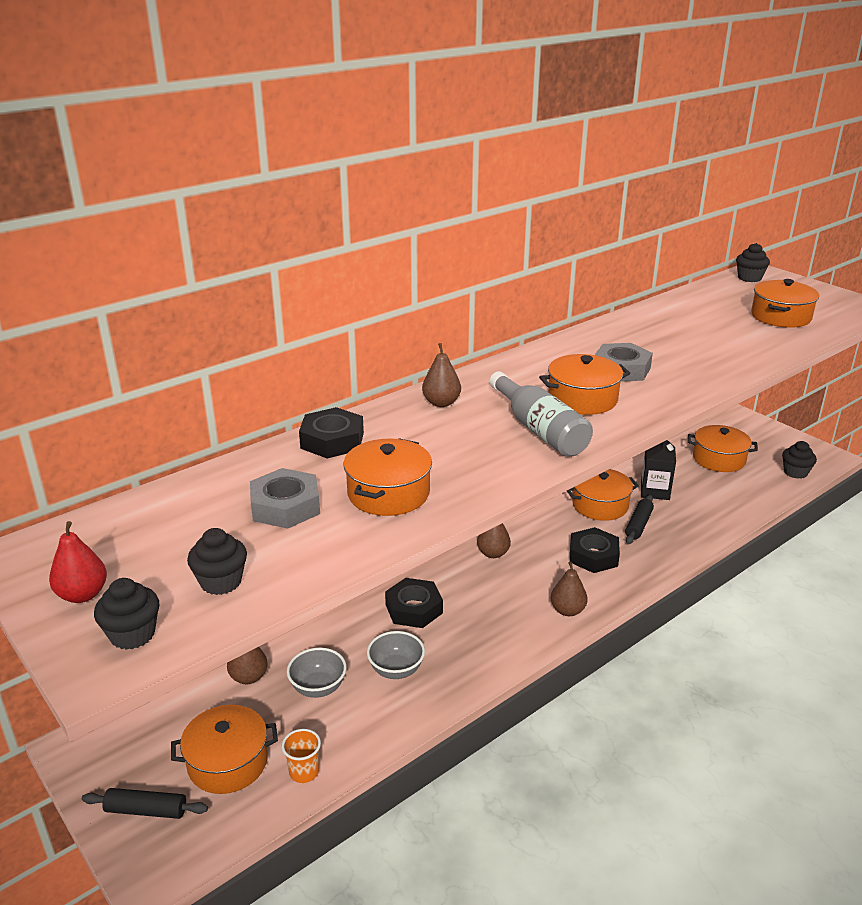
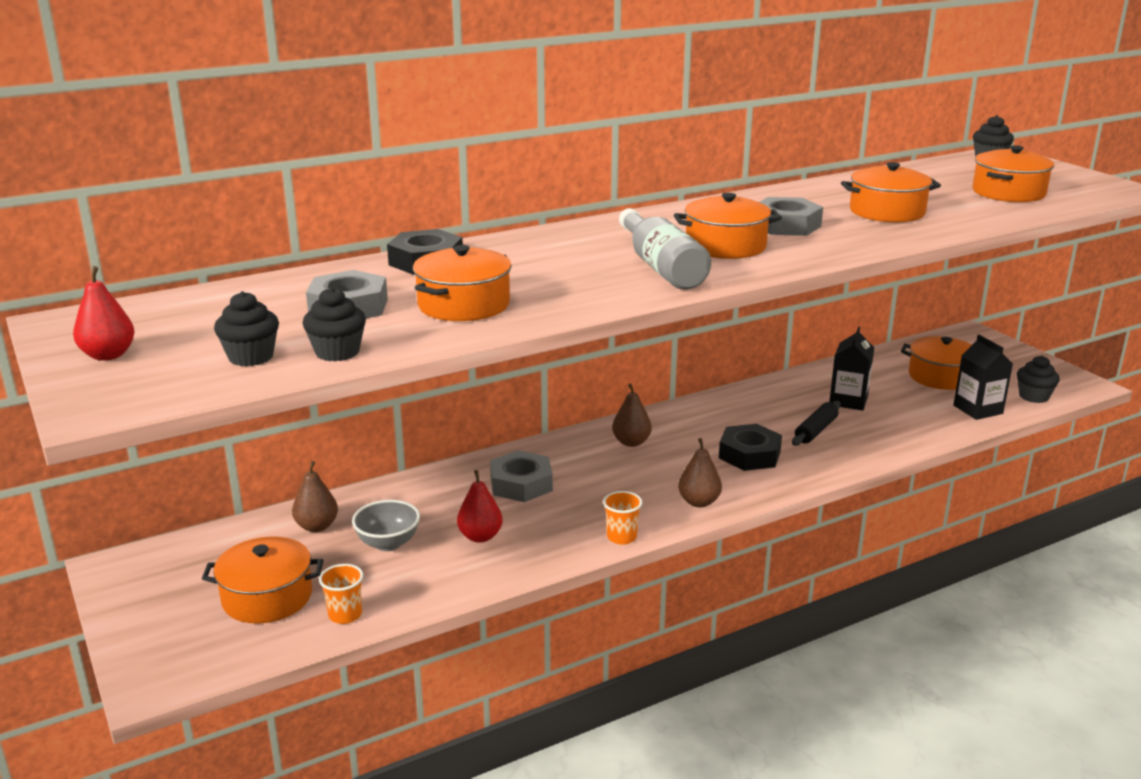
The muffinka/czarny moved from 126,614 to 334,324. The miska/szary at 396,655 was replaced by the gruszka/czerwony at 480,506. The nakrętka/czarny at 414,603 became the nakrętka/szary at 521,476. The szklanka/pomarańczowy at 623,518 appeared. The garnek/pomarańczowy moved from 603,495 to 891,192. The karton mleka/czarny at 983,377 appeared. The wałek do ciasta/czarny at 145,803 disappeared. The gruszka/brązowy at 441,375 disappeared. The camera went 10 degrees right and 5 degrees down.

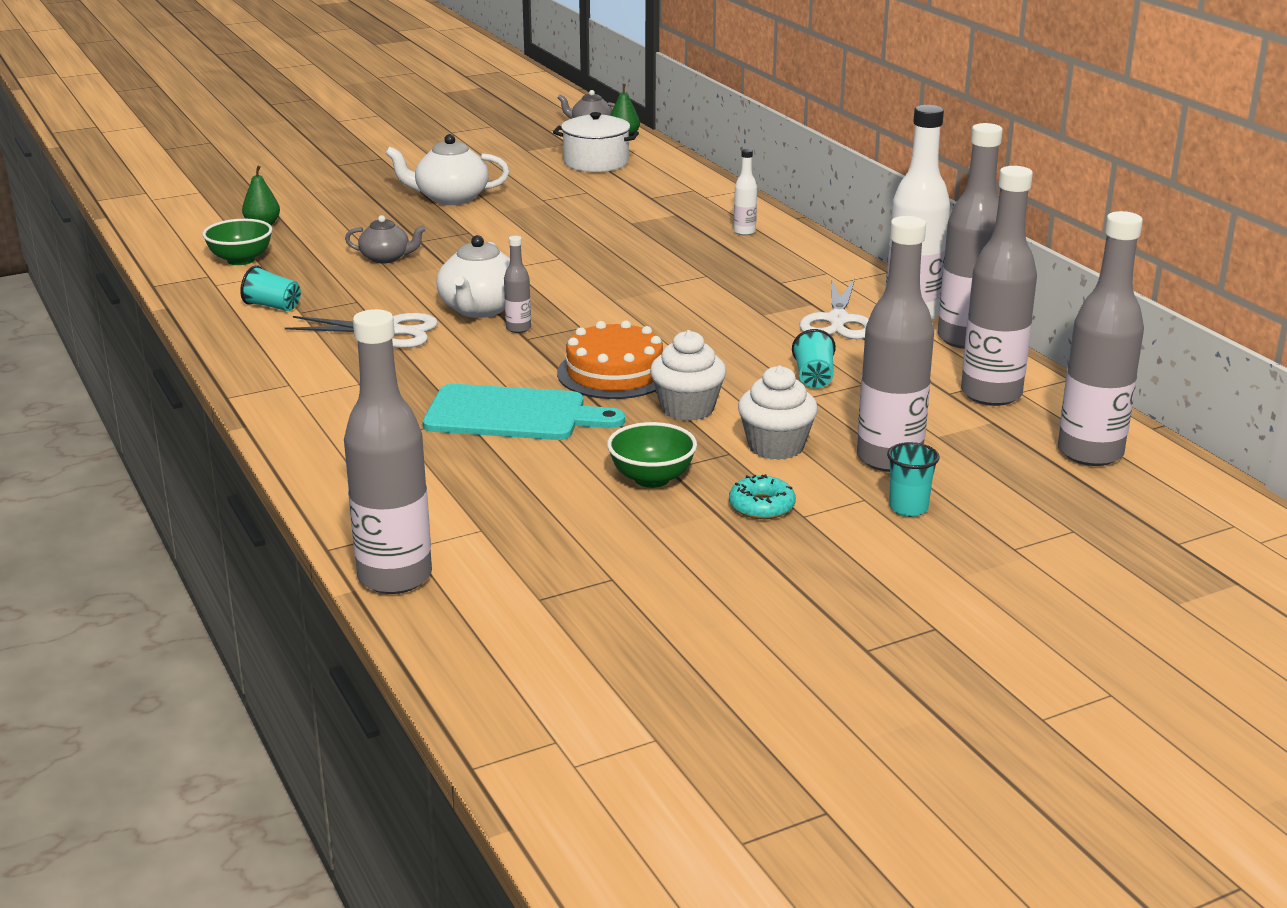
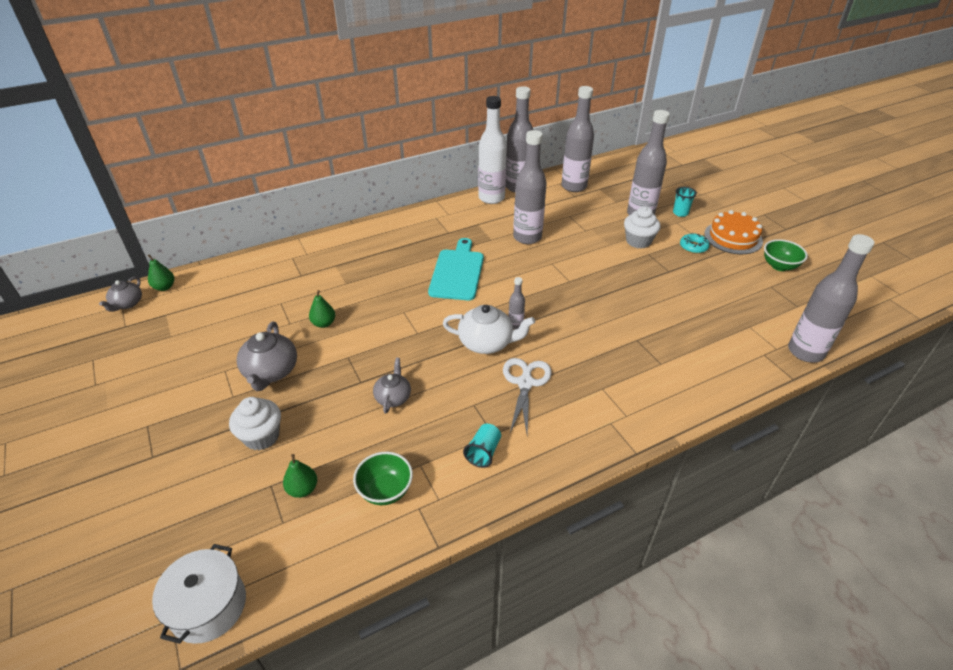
The garnek/biały moved from 596,142 to 199,594. The muffinka/biały moved from 688,375 to 255,423. The imbryk/biały at 447,169 became the imbryk/szary at 266,356. The gruszka/zielony at 322,309 appeared. The deska do krojenia/turkusowy moved from 524,412 to 456,269. The butelka/szary moved from 1101,338 to 530,187. The tort/pomarańczowy moved from 610,359 to 733,232. The miska/zielony moved from 652,455 to 786,255. The butelka/biały at 745,192 disappeared. The szklanka/turkusowy at 814,358 disappeared. The nożyczki/biały at 834,309 disappeared. The camera went 90 degrees left and 15 degrees up.

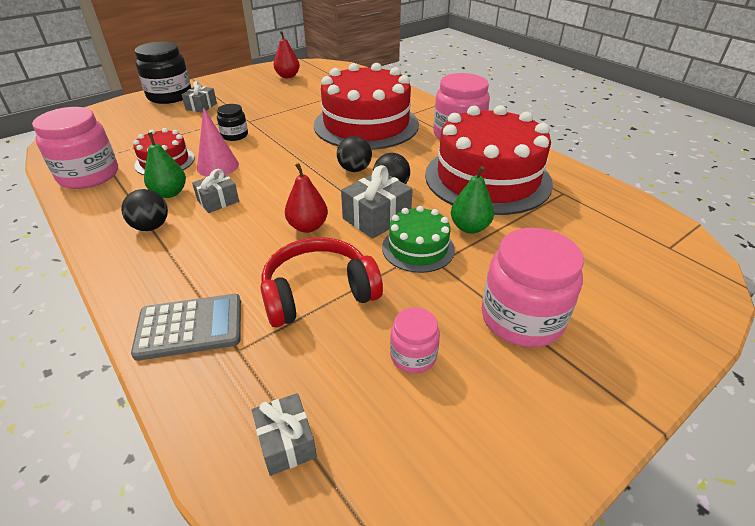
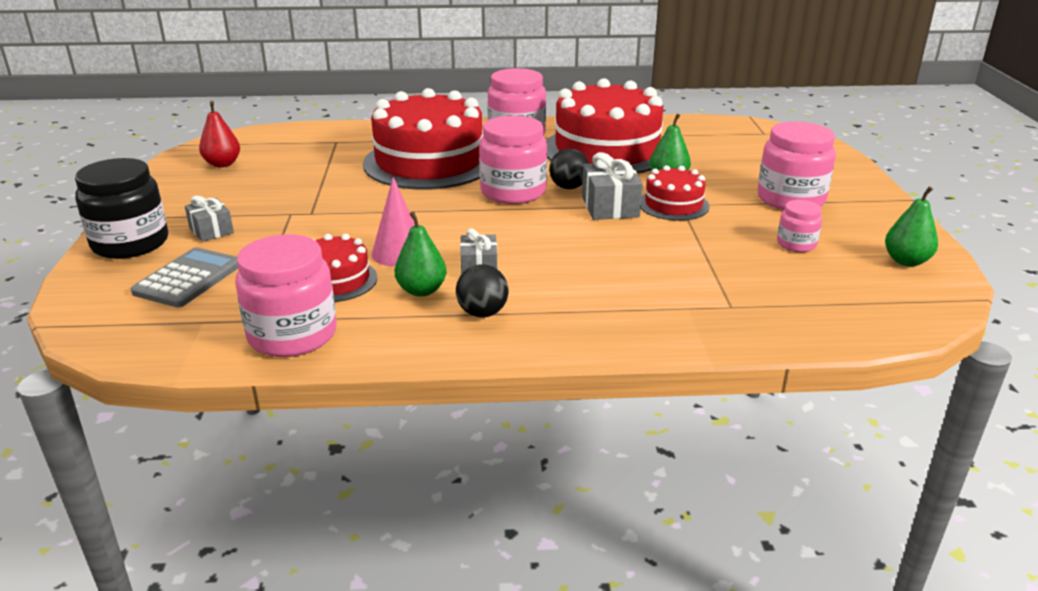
The kalkulator/szary moved from 186,327 to 184,277. The piłka/czarny at 354,154 was replaced by the słoik/różowy at 513,159. The tort/zielony at 418,239 became the tort/czerwony at 675,193. The gruszka/zielony at 911,226 appeared. The słoik/czarny at 232,122 disappeared. The prezent/szary at 284,434 disappeared. The słuchawki/czerwony at 321,282 disappeared. The gruszka/czerwony at 306,198 disappeared. The camera went 55 degrees left and 10 degrees down.

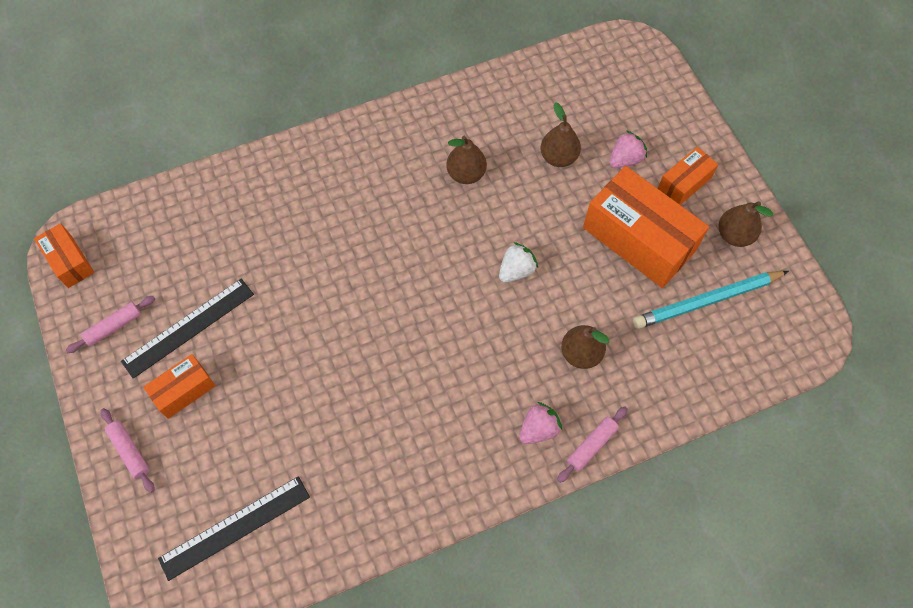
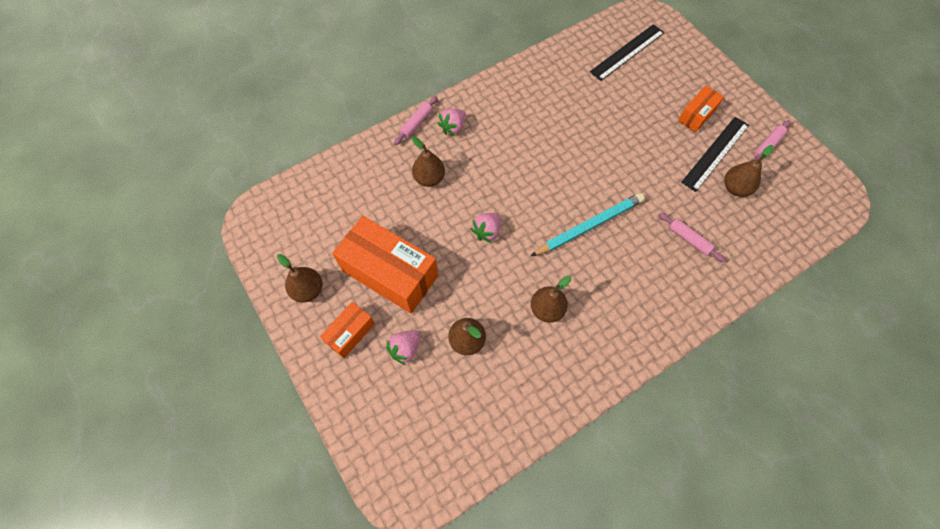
The truskawka/biały at 518,262 became the truskawka/różowy at 486,228. The ołówek/turkusowy moved from 711,300 to 588,224. The wałek do ciasta/różowy moved from 127,450 to 692,237. The gruszka/brązowy at 749,171 appeared. The pudełko/pomarańczowy at 64,255 disappeared. The camera went 170 degrees right and 0 degrees up.

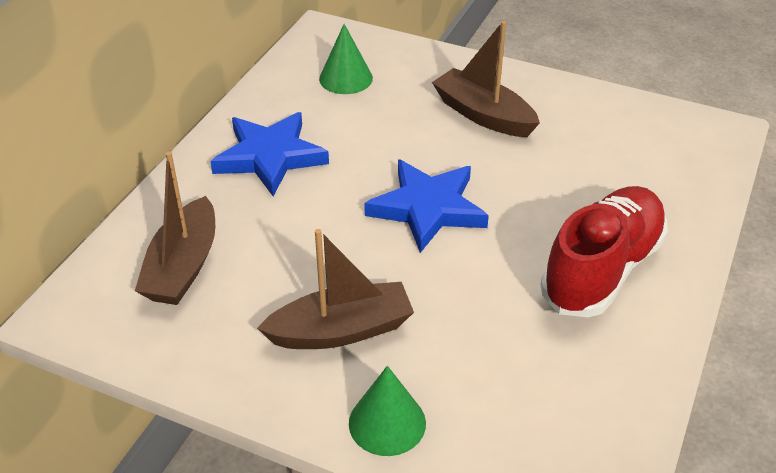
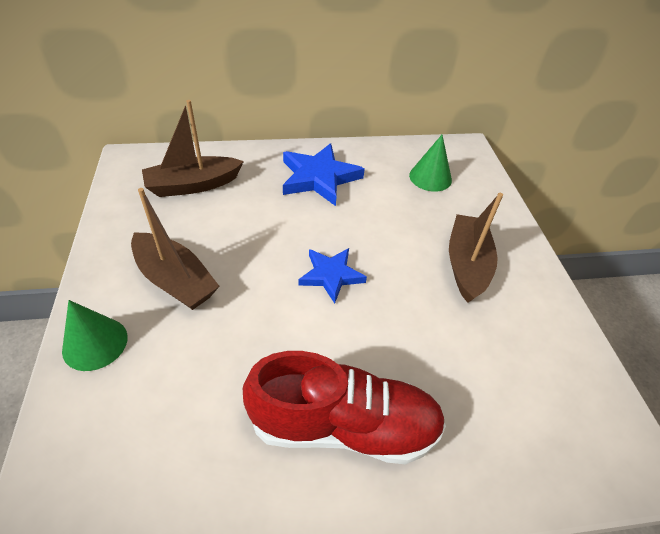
The gwiazda/niebieski at 426,206 changed to 0.65 times the size. The camera went 55 degrees right and 5 degrees up.

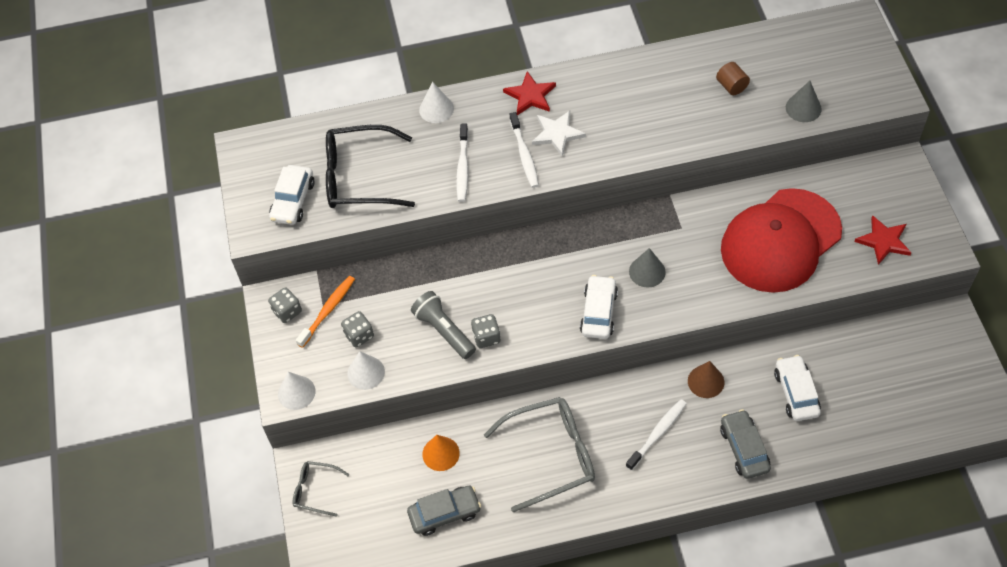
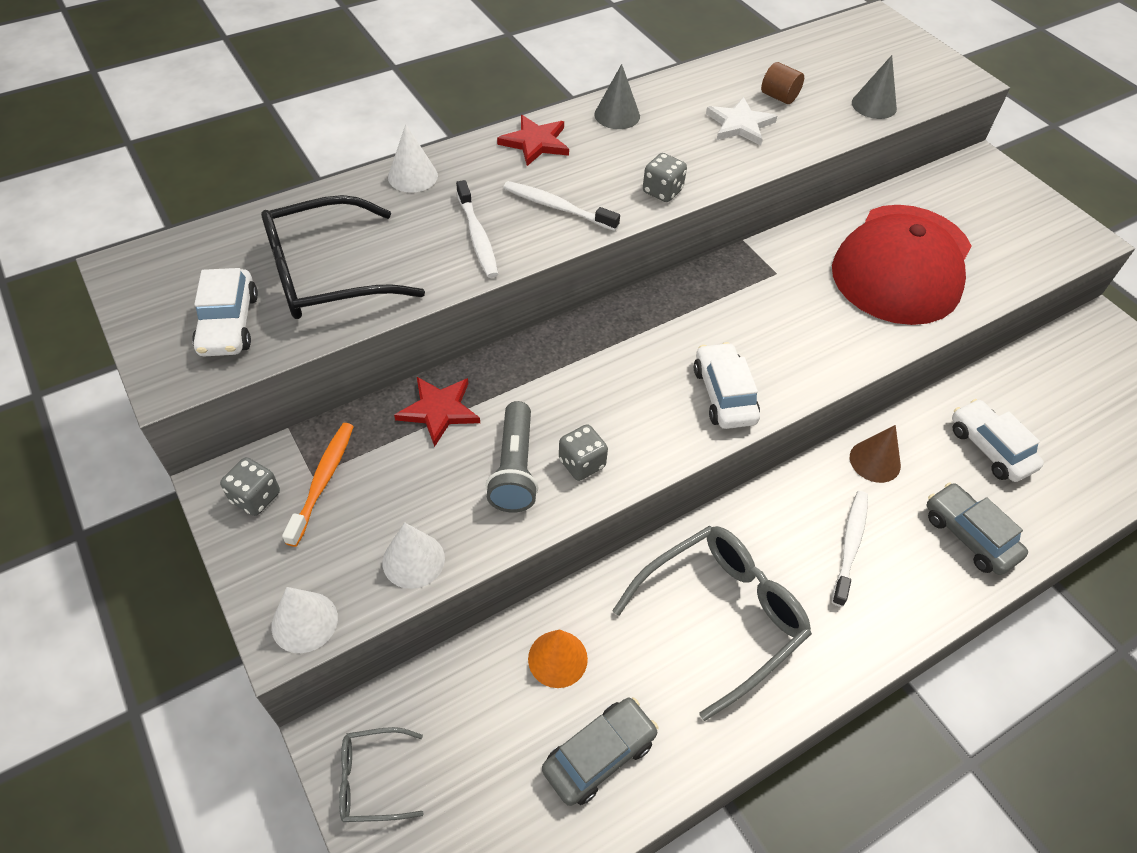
The gwiazda/czerwony moved from 883,240 to 437,412. The latarka/szary at 443,325 turned 120 degrees counterclockwise. The szczoteczka do zębów/biały at 524,150 turned 150 degrees clockwise. The stożek/szary moved from 647,268 to 617,96. The kostka do gry/szary moved from 357,329 to 665,177. The gwiazda/biały moved from 559,133 to 741,121. The camera went 25 degrees left and 5 degrees down.

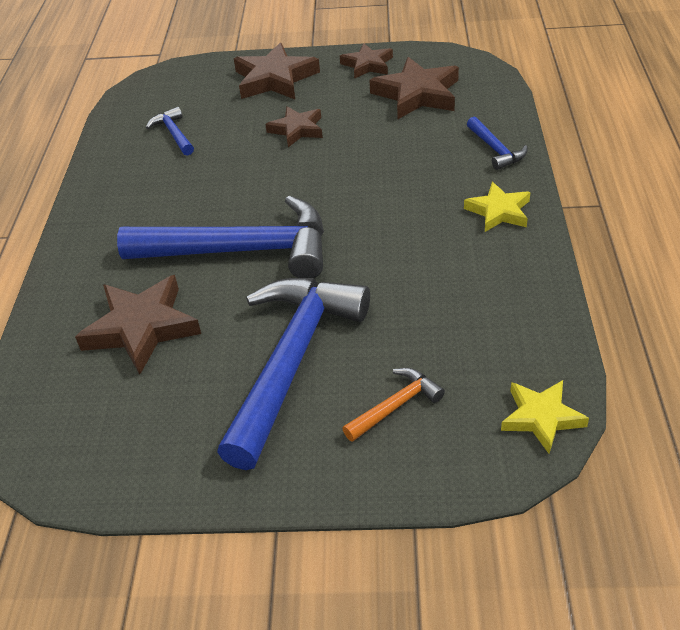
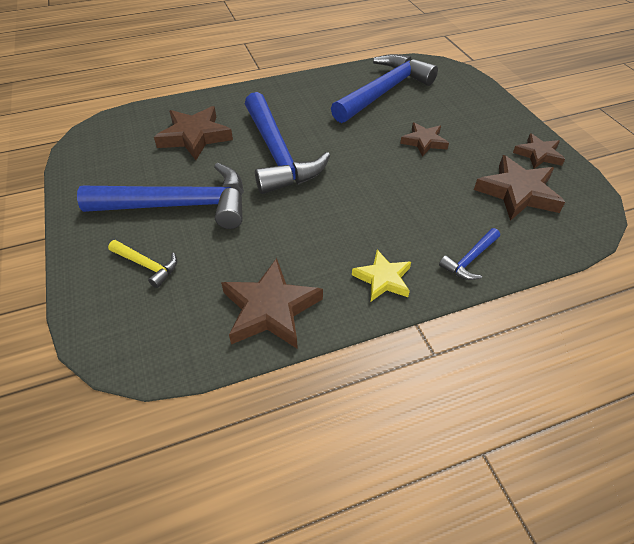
The młotek/pomarańczowy at 393,405 became the młotek/żółty at 142,264. The gwiazda/brązowy moved from 277,71 to 272,303. The młotek/niebieski at 170,131 changed to 2.31 times the size. The gwiazda/żółty at 545,417 disappeared. The camera went 65 degrees right and 5 degrees up.

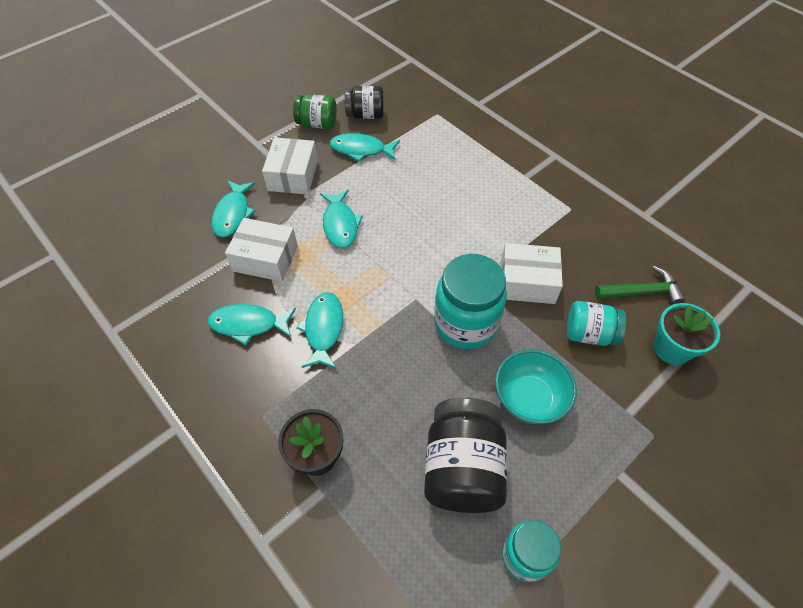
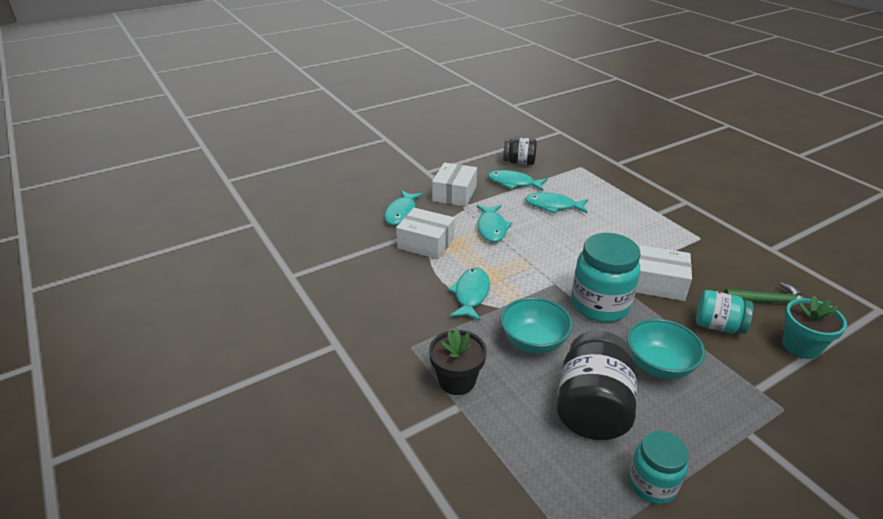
The miska/turkusowy at 536,325 appeared. The ryba/turkusowy moved from 251,324 to 556,203. The słoik/zielony at 315,111 disappeared. The camera went 10 degrees right and 20 degrees down.

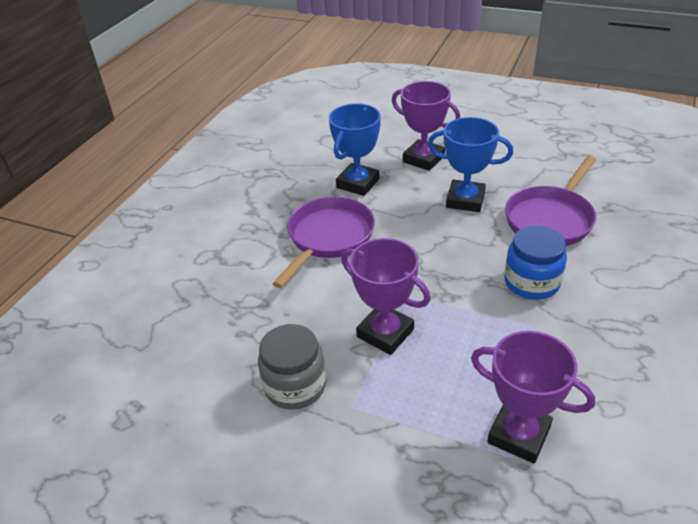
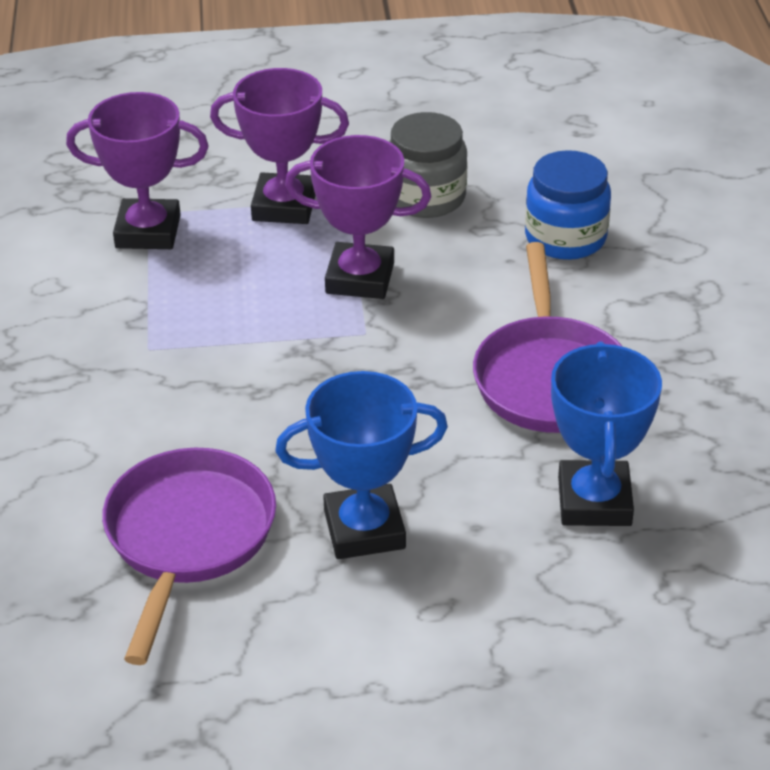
The puchar/fioletowy moved from 426,126 to 279,146. The słoik/niebieski moved from 535,262 to 568,205. The camera went 150 degrees right and 0 degrees up.

